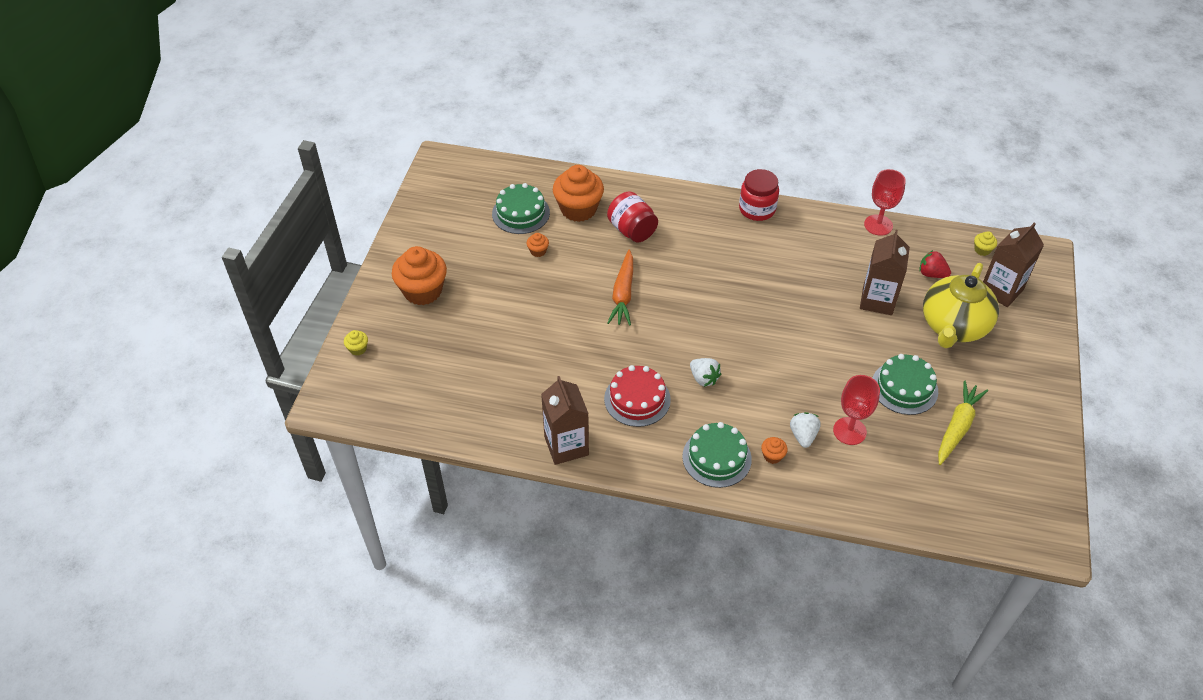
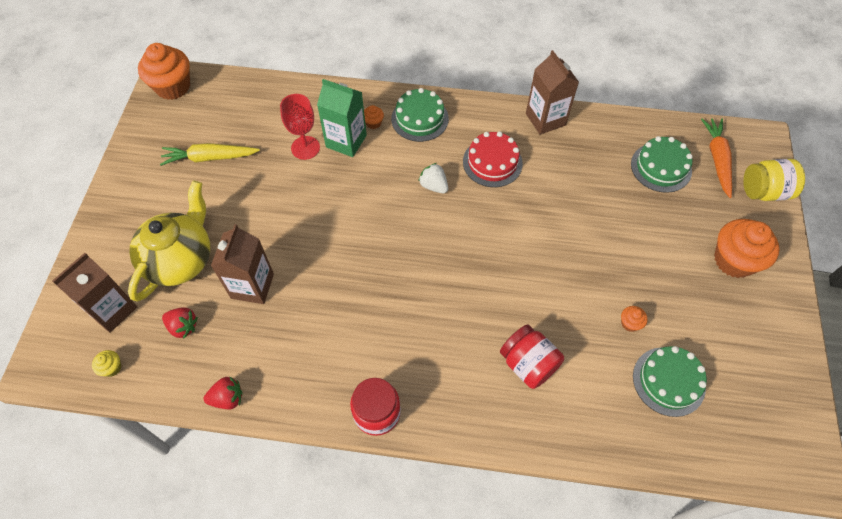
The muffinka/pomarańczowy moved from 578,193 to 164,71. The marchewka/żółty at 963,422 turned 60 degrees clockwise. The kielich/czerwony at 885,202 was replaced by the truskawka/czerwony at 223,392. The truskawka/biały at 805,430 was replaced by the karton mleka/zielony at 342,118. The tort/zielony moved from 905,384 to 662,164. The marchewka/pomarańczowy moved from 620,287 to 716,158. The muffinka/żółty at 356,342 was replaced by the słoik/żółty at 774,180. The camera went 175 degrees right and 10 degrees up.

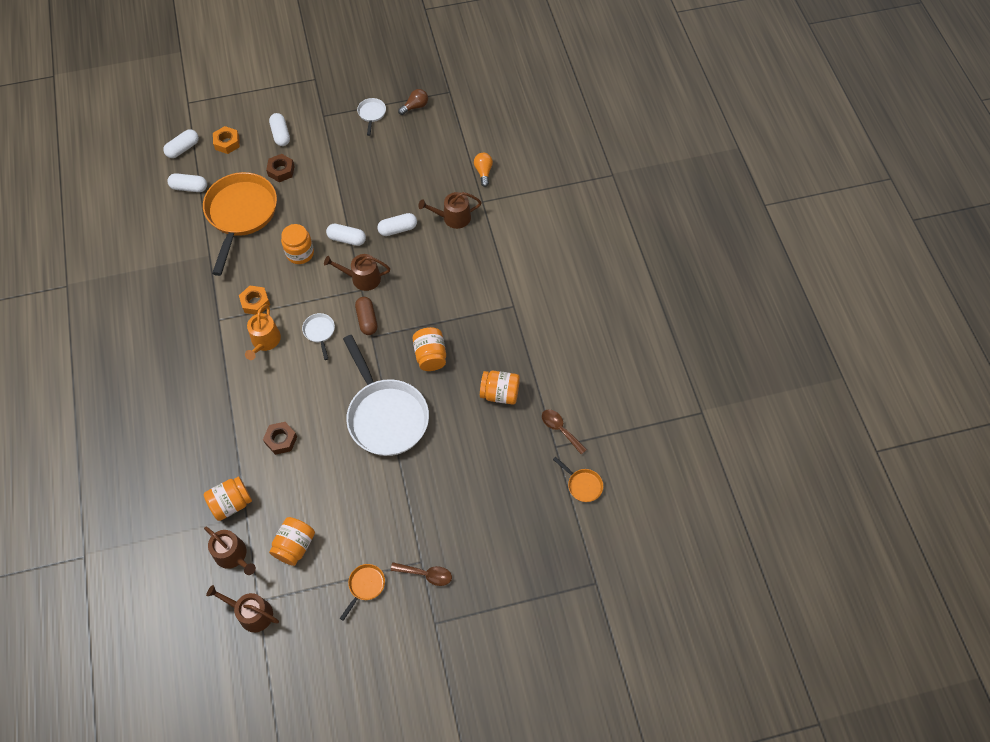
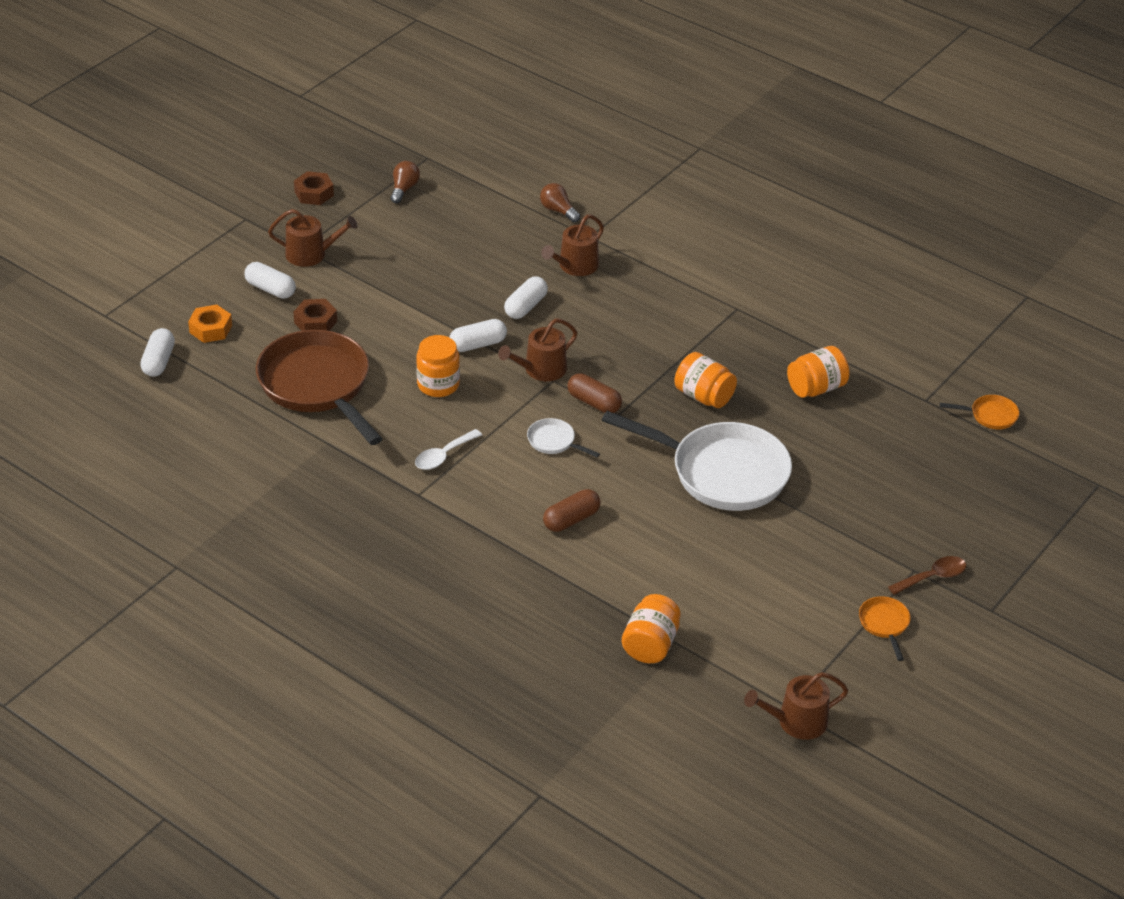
The patelnia/pomarańczowy at 240,224 became the patelnia/brązowy at 319,387. The konewka/brązowy moved from 230,551 to 313,238. The nakrętka/brązowy moved from 280,438 to 314,188. The nakrętka/pomarańczowy at 254,300 was replaced by the łyżka/biały at 448,449. The żarówka/pomarańczowy at 483,170 became the żarówka/brązowy at 560,202. The kapsułka/brązowy at 572,510 appeared. The kapsułka/biały at 187,182 disappeared. The konewka/pomarańczowy at 263,332 disappeared. The słoik/pomarańczowy at 292,541 disappeared. The patelnia/biały at 371,117 disappeared. The łyżka/brązowy at 564,432 disappeared. The camera went 40 degrees left and 20 degrees down.

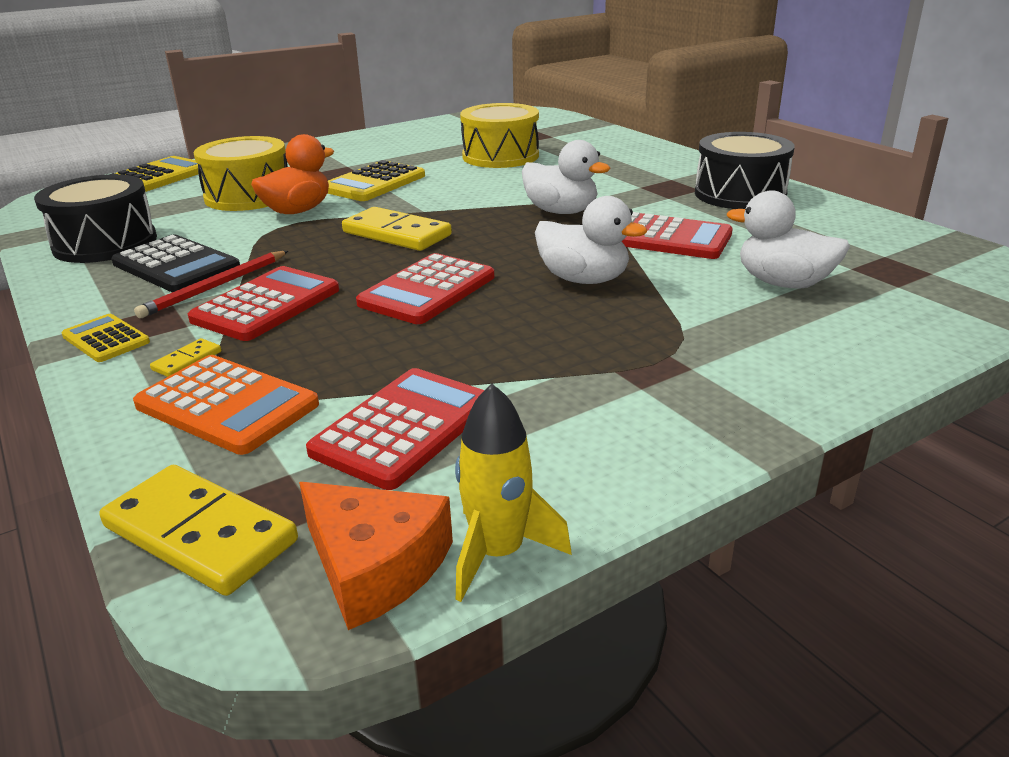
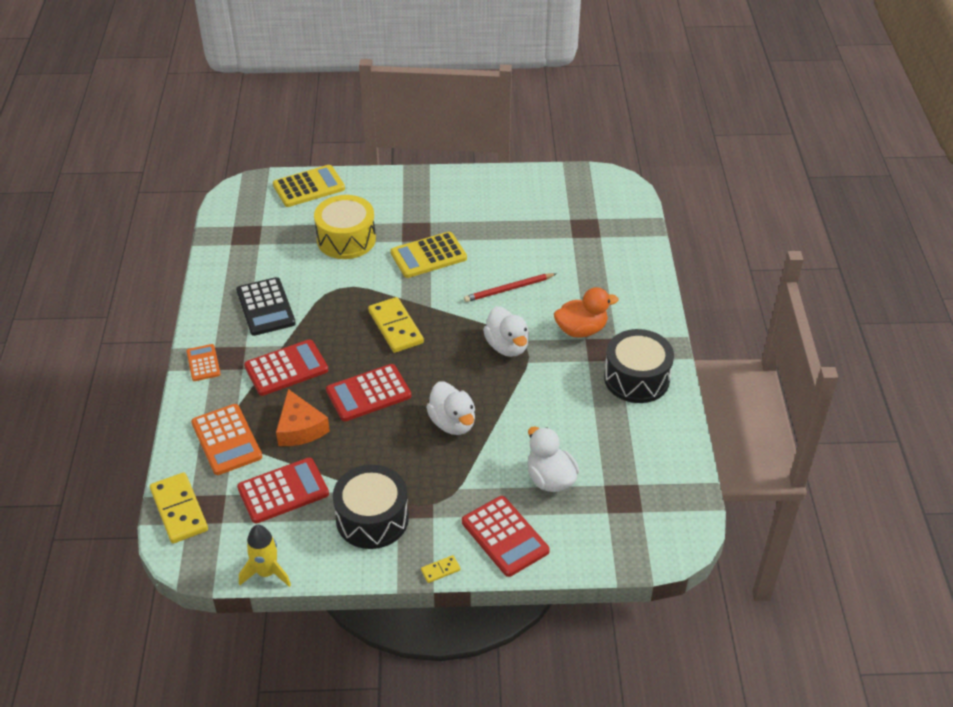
The kalkulator/żółty at 106,338 became the kalkulator/pomarańczowy at 203,362. The ser/pomarańczowy moved from 376,556 to 303,417. The bęben/czarny moved from 95,218 to 371,507. The kostka domina/żółty moved from 185,357 to 441,569. The kalkulator/czerwony moved from 677,235 to 506,536. The ołówek/czerwony moved from 211,284 to 510,287. The kaczka/pomarańczowy moved from 292,174 to 586,312. The bęben/żółty at 499,135 disappeared. The camera went 30 degrees right and 15 degrees up.

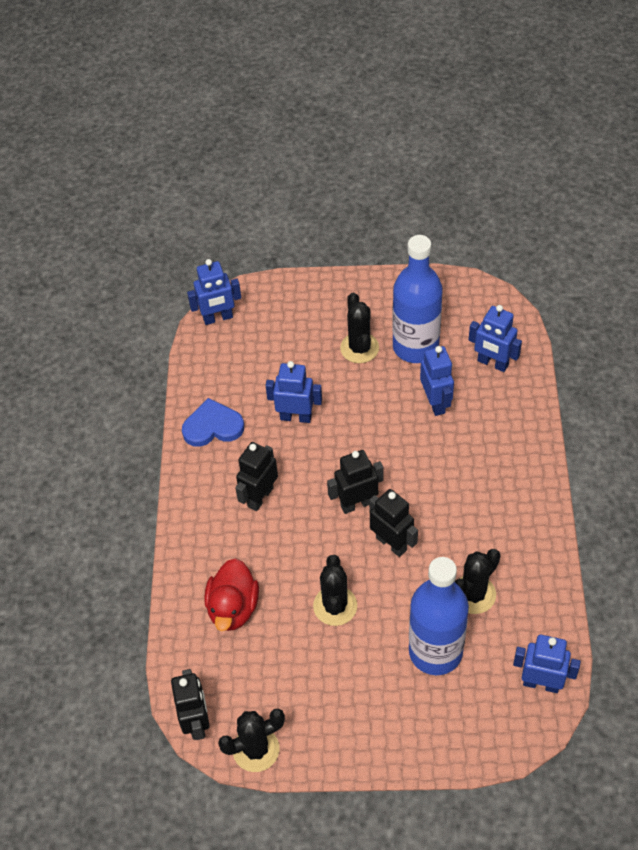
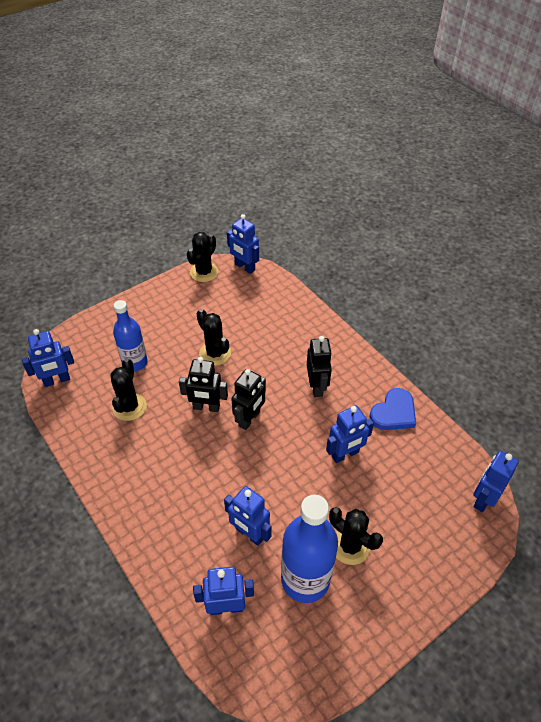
The butelka/niebieski at 439,616 changed to 0.66 times the size. The robot/czarny at 190,704 became the robot/niebieski at 243,244. The kaczka/czerwony at 231,594 disappeared. The camera went 140 degrees right and 5 degrees down.

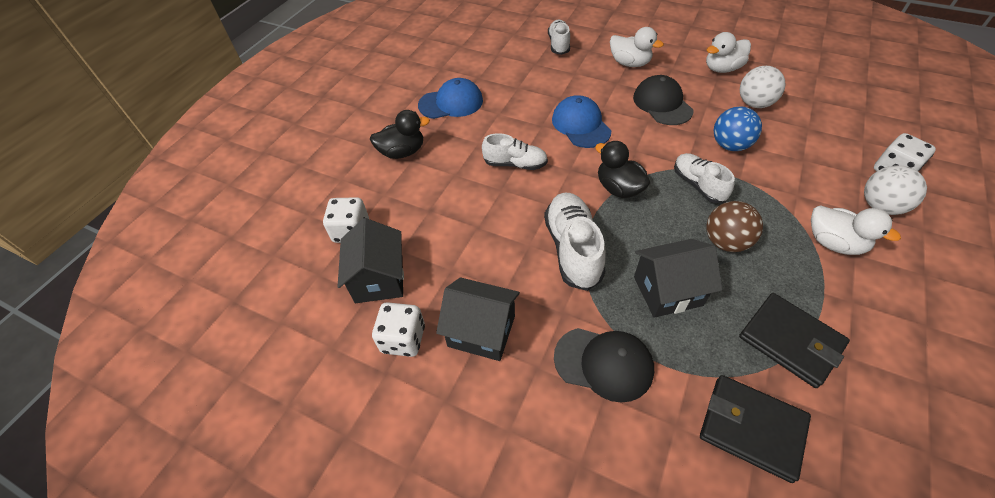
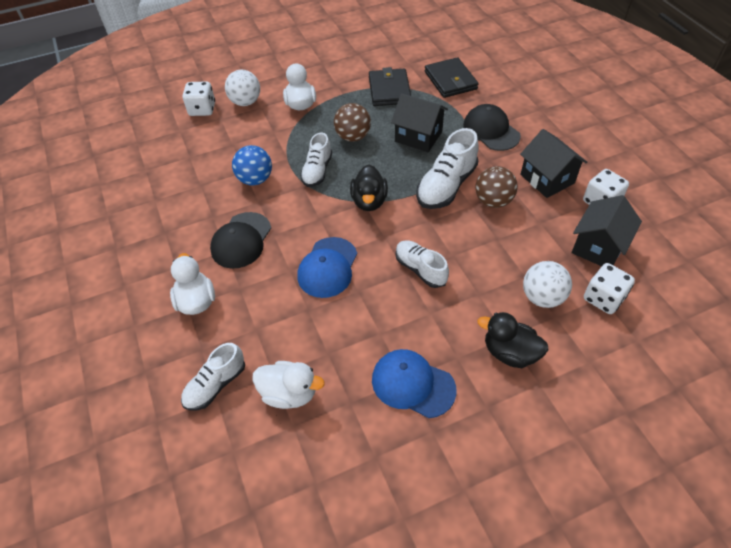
The kaczka/biały moved from 728,52 to 288,385. The piłka/brązowy at 496,187 appeared. The piłka/biały moved from 763,87 to 547,284. The camera went 140 degrees left and 0 degrees up.

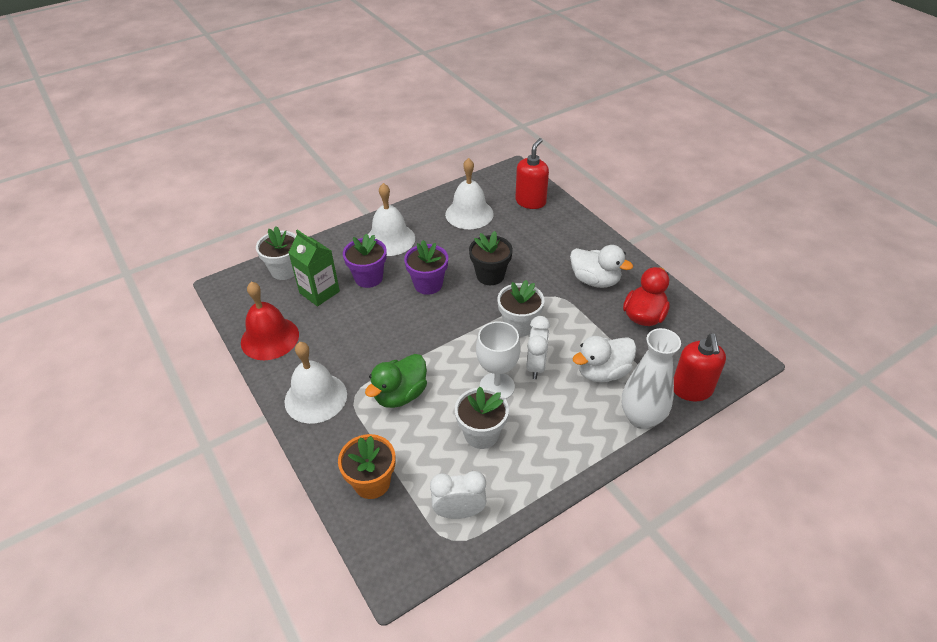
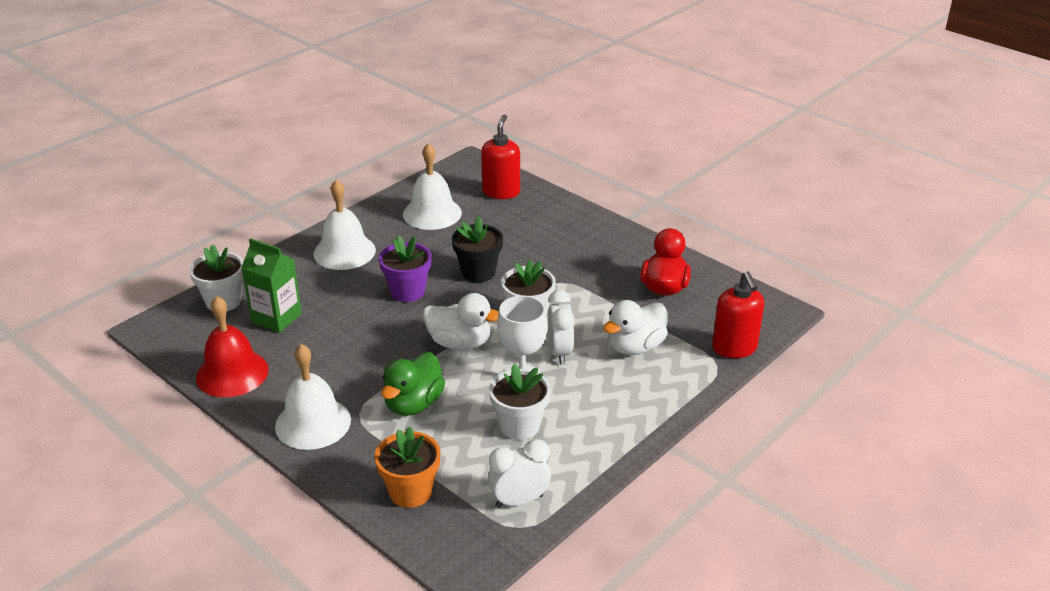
The kaczka/biały moved from 601,266 to 461,321. The doniczka/fioletowy at 365,260 disappeared. The wazon/biały at 651,378 disappeared. The camera went 15 degrees left and 10 degrees down.

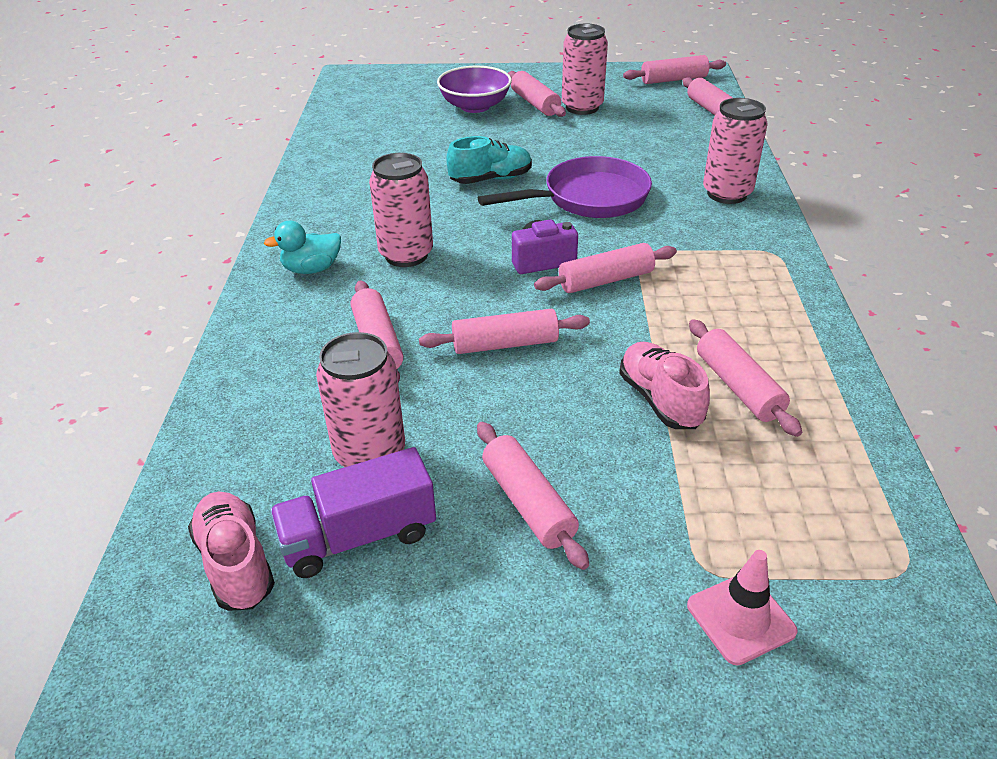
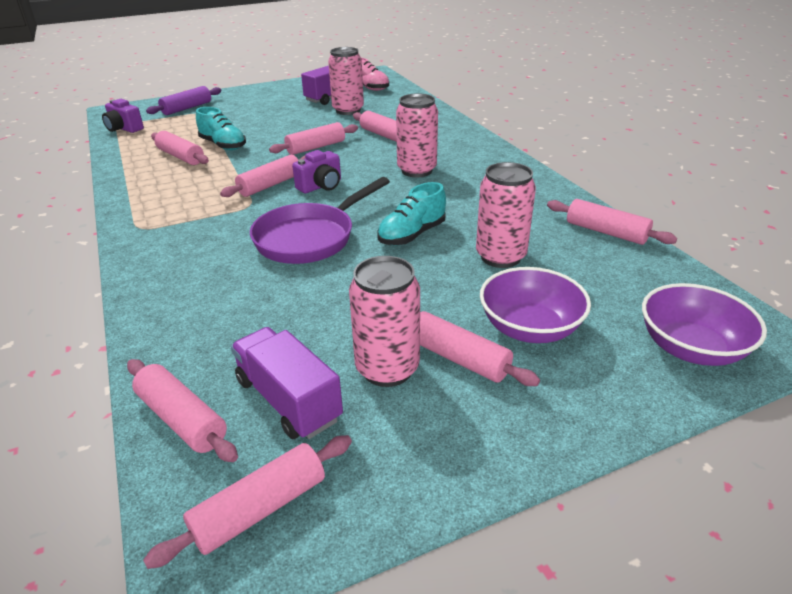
The aparat fotograficzny/fioletowy at 123,116 appeared. The pachołek/różowy at 742,607 was replaced by the wałek do ciasta/fioletowy at 183,100. The but/różowy at 664,385 became the but/turkusowy at 221,128. The ciężarówka/fioletowy at 287,383 appeared. The puszka/różowy moved from 735,151 to 506,215. The wałek do ciasta/różowy moved from 533,496 to 612,222. The miska/fioletowy at 704,324 appeared. The kaczka/turkusowy at 302,247 disappeared. The camera went 155 degrees right and 5 degrees down.

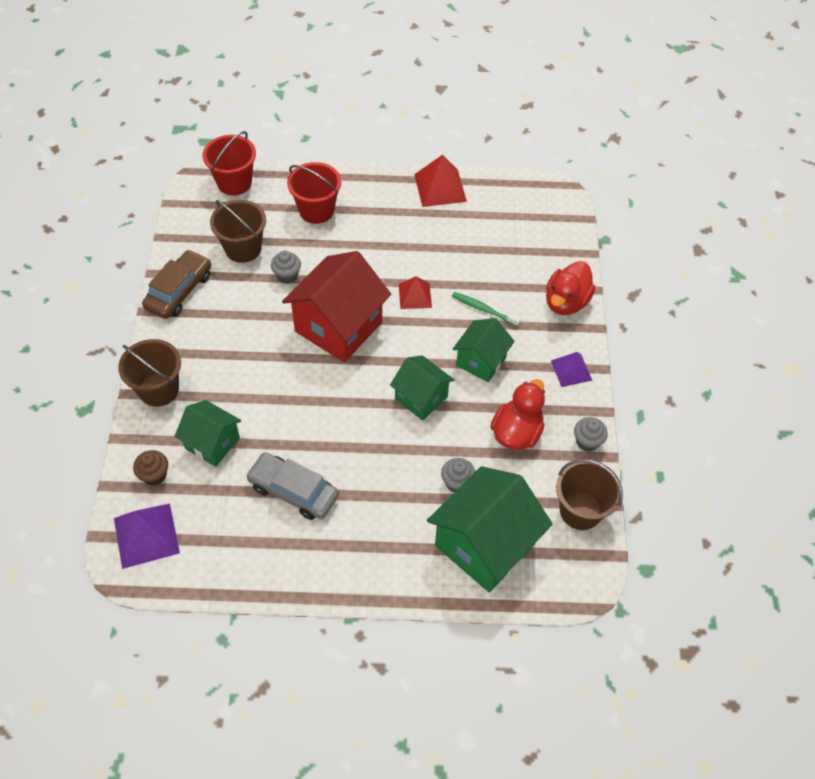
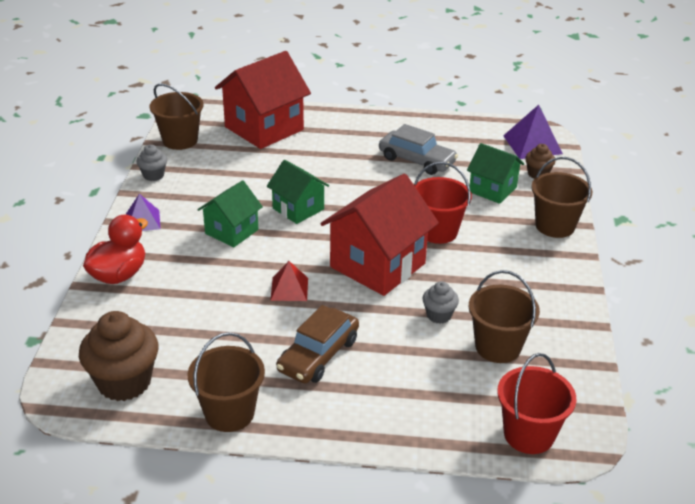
The muffinka/brązowy at 119,356 appeared. The piramida/czerwony at 440,181 was replaced by the wiadro/brązowy at 226,382. The domek/zielony at 489,529 became the domek/czerwony at 263,100. The samochód/brązowy moved from 176,284 to 317,344. The wiadro/czerwony moved from 314,193 to 443,203. The muffinka/szary at 458,475 disappeared. The szczoteczka do zębów/zielony at 486,309 disappeared. The kaczka/czerwony at 517,414 disappeared. The camera went 175 degrees left and 20 degrees down.

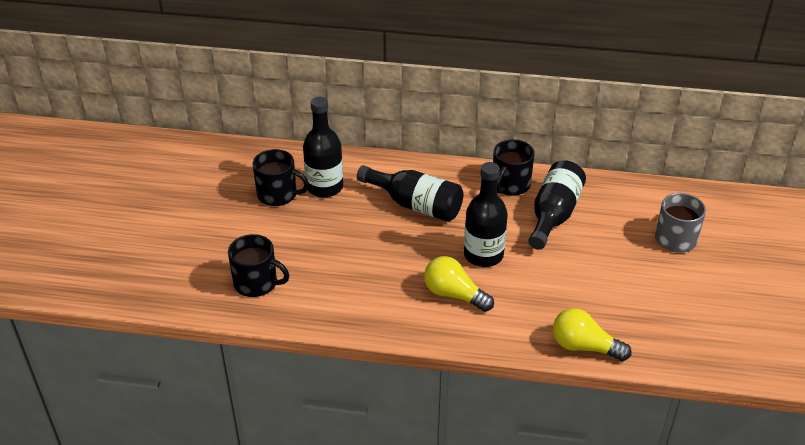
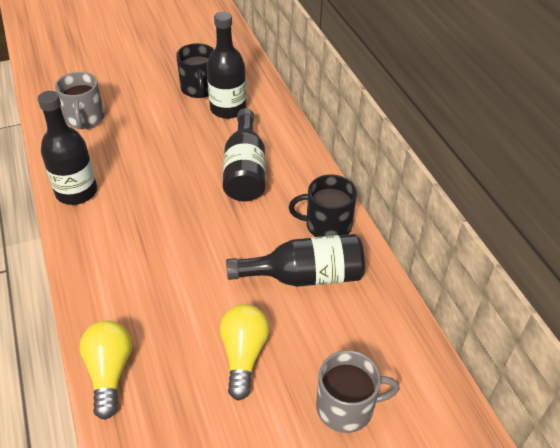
The butelka/czarny moved from 486,214 to 67,148. The kubek/czarny at 258,265 became the kubek/szary at 80,100. The żarówka/żółty moved from 459,284 to 244,352. The camera went 60 degrees right and 5 degrees up.

